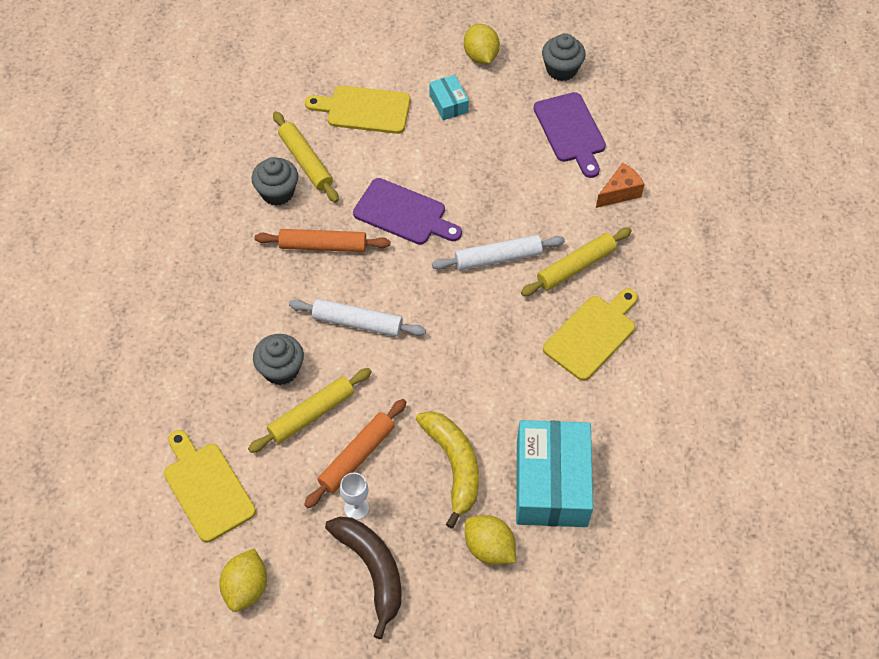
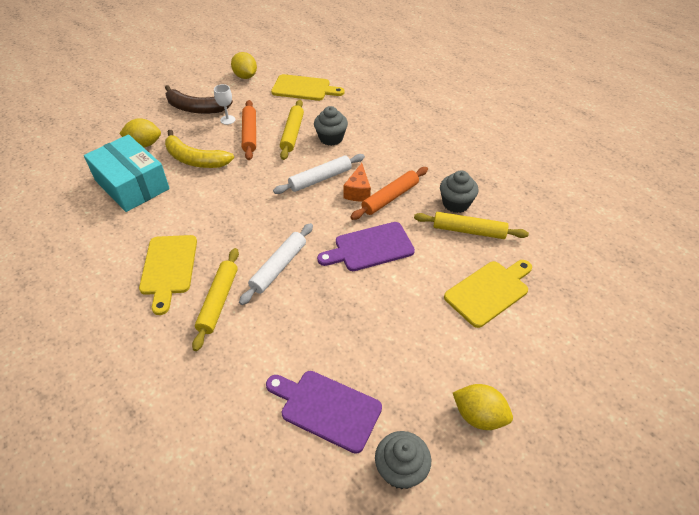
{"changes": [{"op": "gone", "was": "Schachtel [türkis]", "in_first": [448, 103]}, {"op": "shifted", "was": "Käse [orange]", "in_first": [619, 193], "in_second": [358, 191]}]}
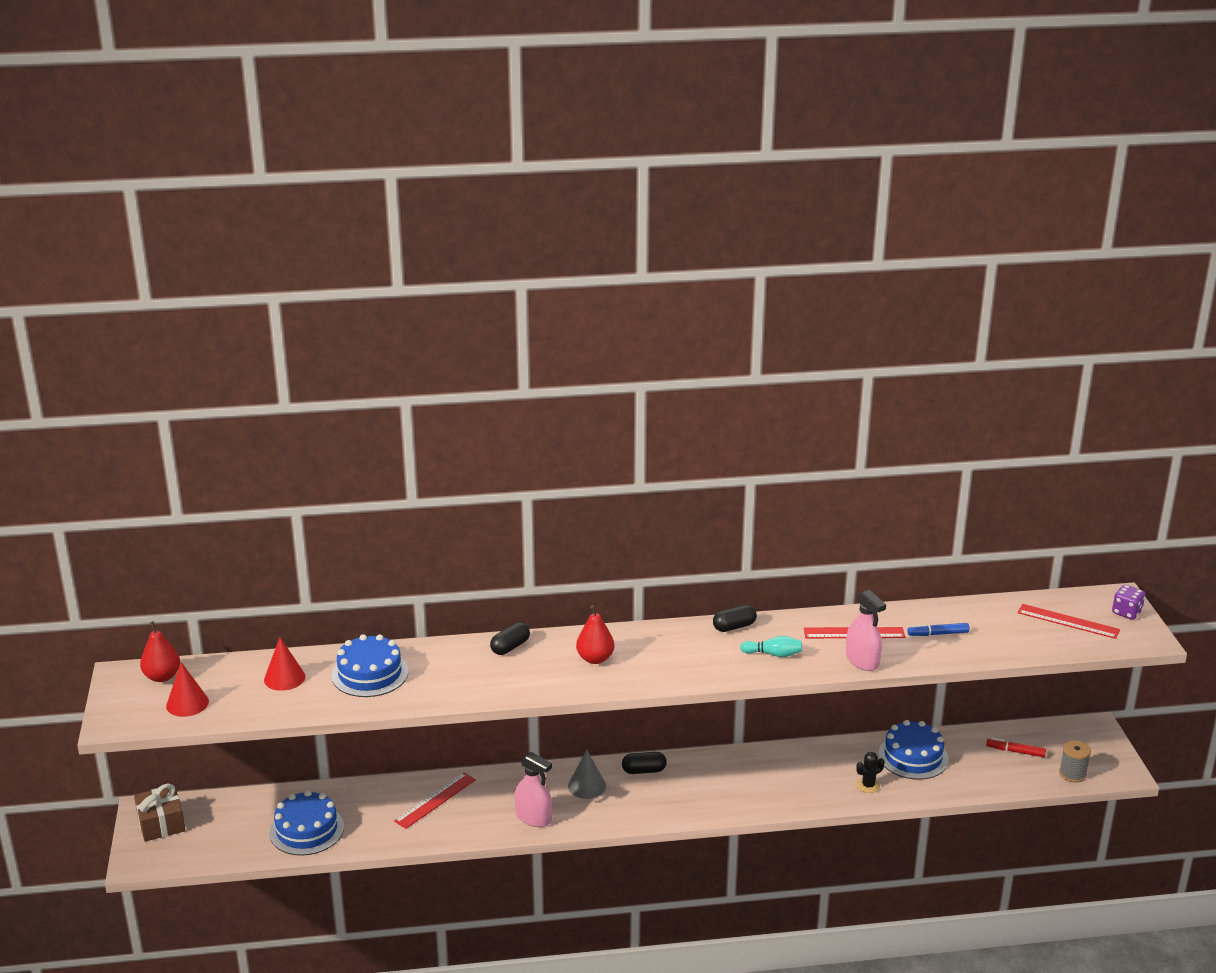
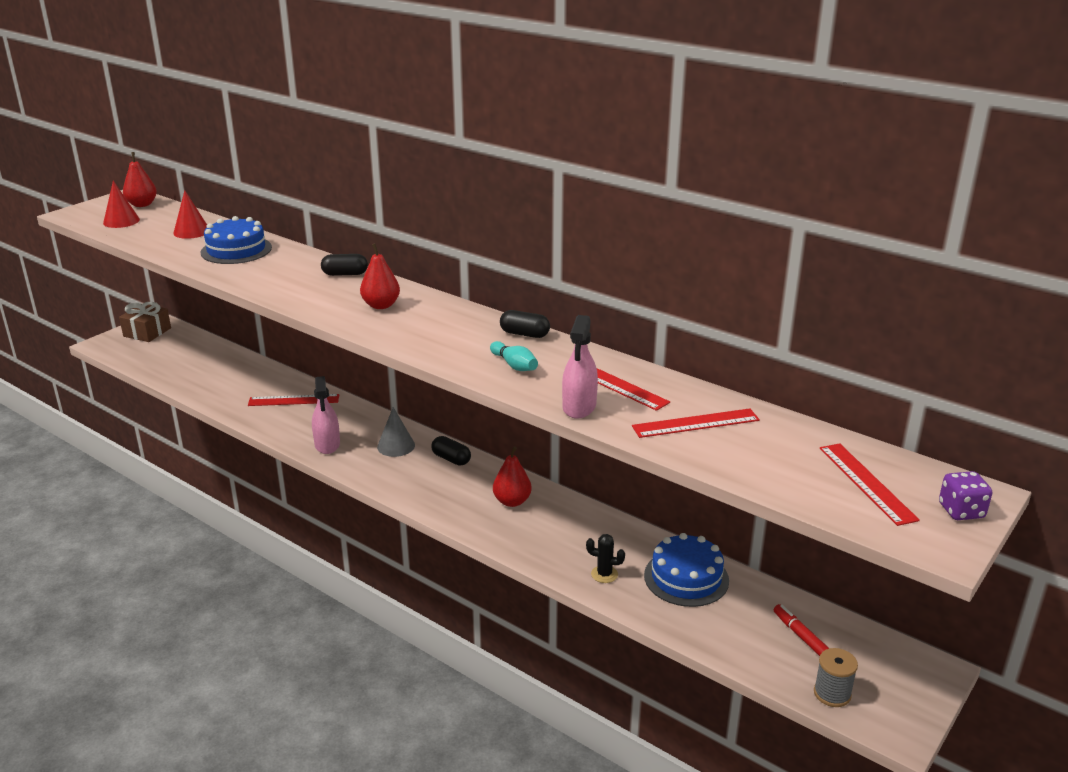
{"changes": [{"op": "gone", "was": "Kuchen [blau]", "in_first": [306, 830]}, {"op": "swapped", "was": "Filzstift [blau]", "now": "Lineal [rot]", "in_first": [938, 634], "in_second": [695, 423]}, {"op": "new", "now": "Birne [rot]", "in_second": [512, 501]}]}
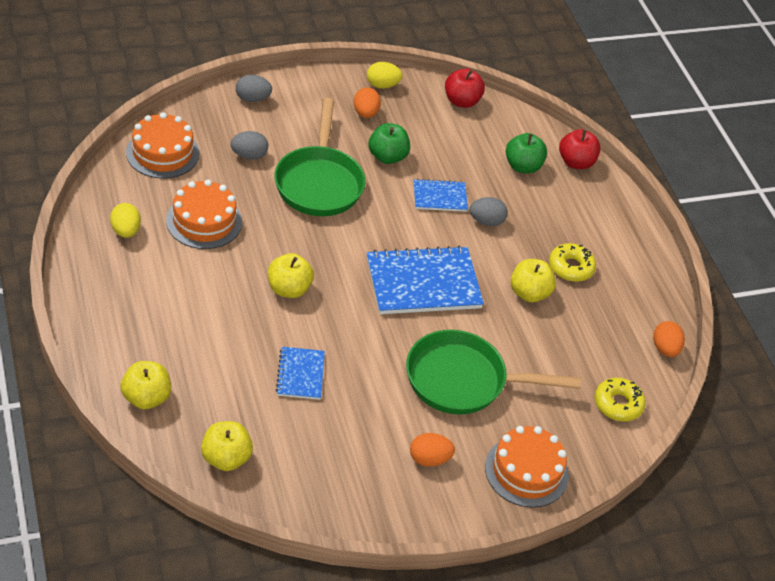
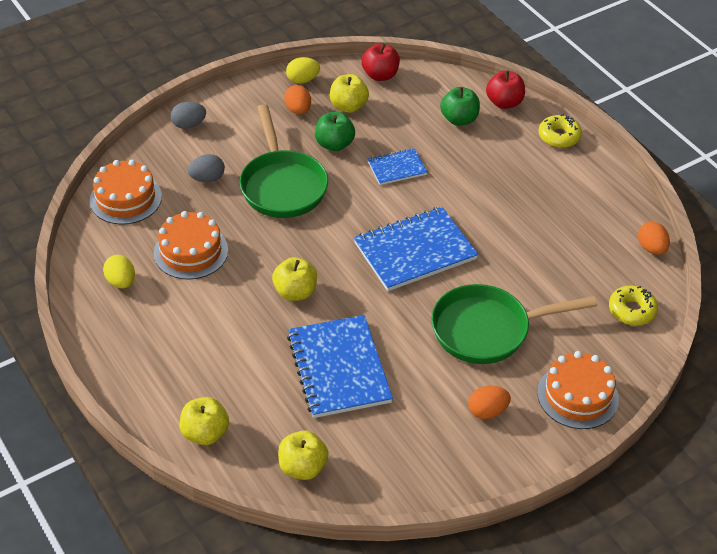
{"changes": [{"op": "scaled", "was": "Notizbuch [blau]", "in_first": [300, 374], "in_second": [339, 368], "ratio": 1.89}, {"op": "gone", "was": "Ei [grau]", "in_first": [486, 221]}, {"op": "shifted", "was": "Apfel [gelb]", "in_first": [529, 293], "in_second": [348, 106]}, {"op": "shifted", "was": "Donut [gelb]", "in_first": [570, 267], "in_second": [559, 136]}]}
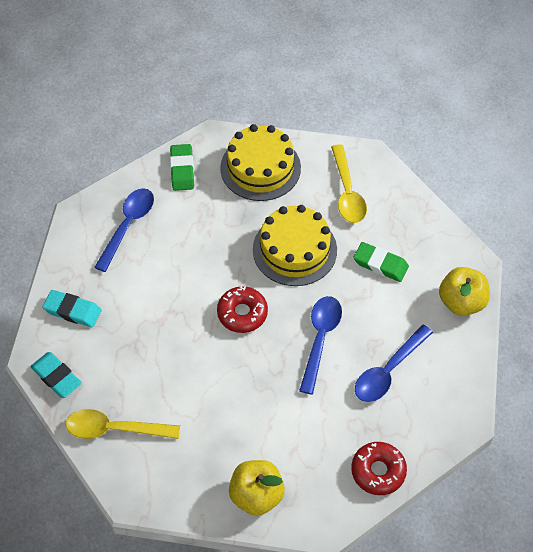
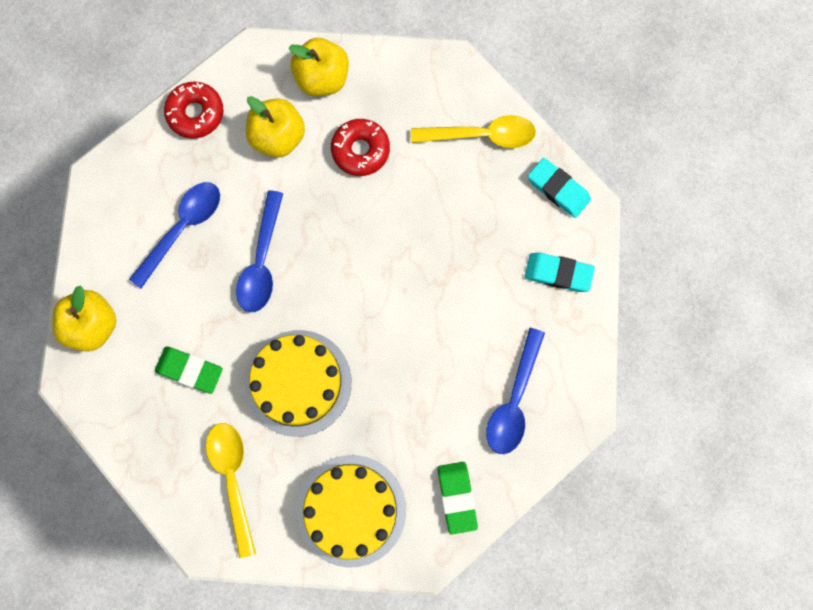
{"changes": [{"op": "shifted", "was": "Donut [rot]", "in_first": [242, 313], "in_second": [360, 150]}, {"op": "new", "now": "Apfel [gelb]", "in_second": [278, 137]}]}
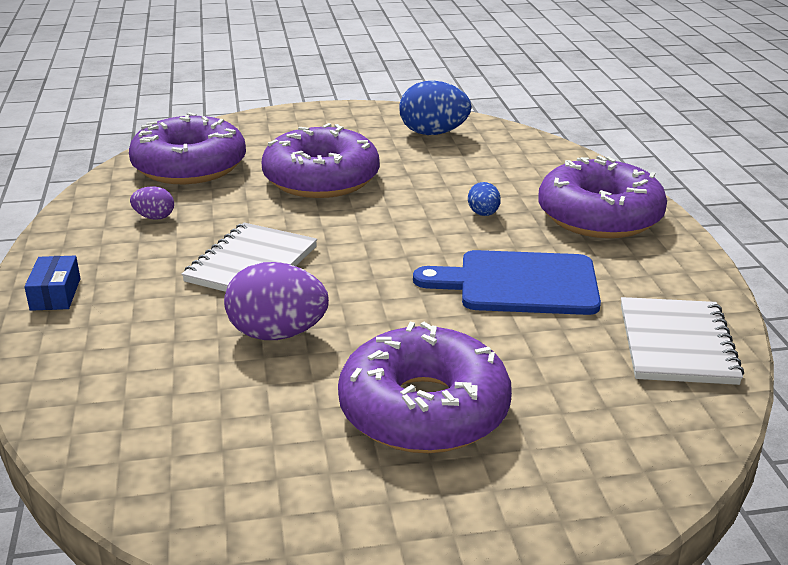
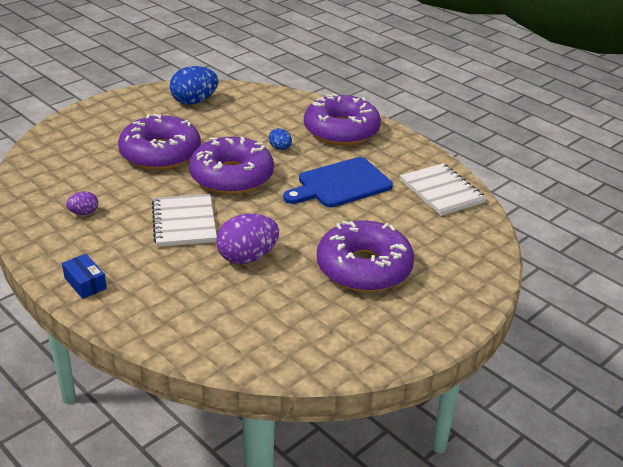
{"changes": [{"op": "shifted", "was": "Donut [lila]", "in_first": [189, 166], "in_second": [231, 176]}]}
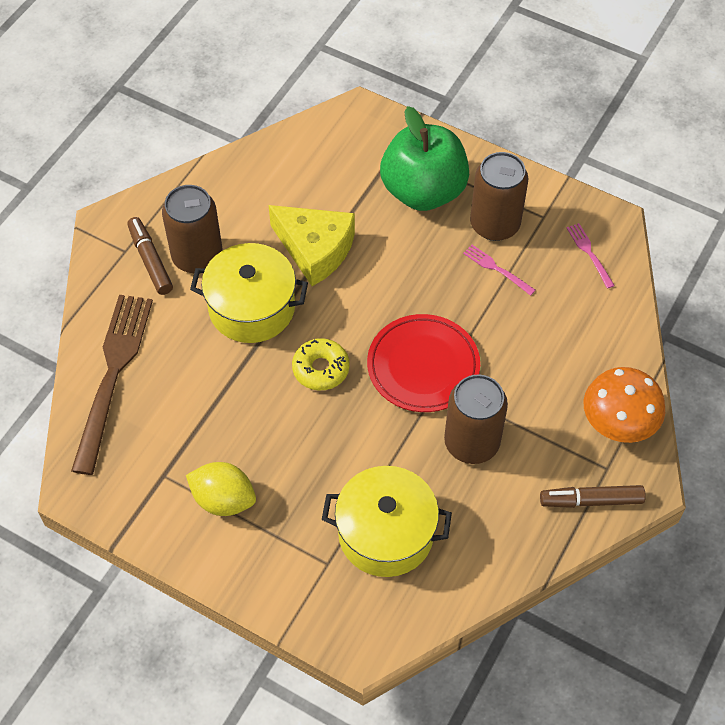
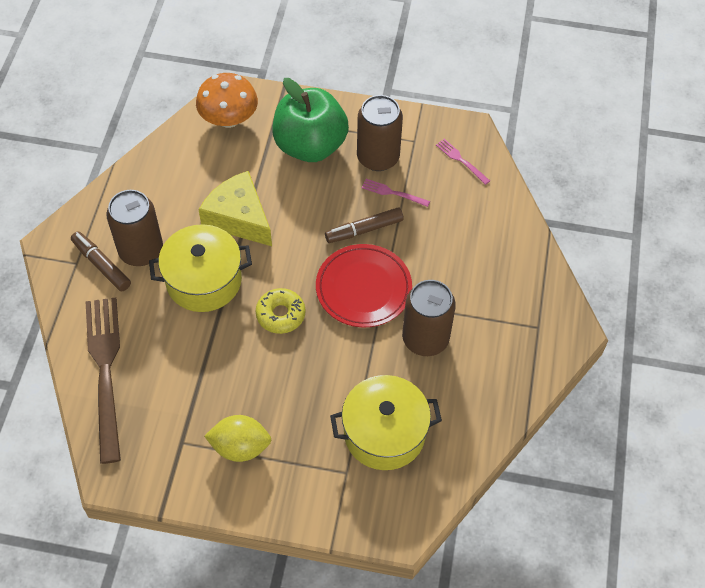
{"changes": [{"op": "rotated", "was": "Käse [gelb]", "in_first": [315, 250], "in_second": [239, 218], "clockwise": -150}, {"op": "shifted", "was": "Filzstift [braun]", "in_first": [591, 500], "in_second": [364, 230]}, {"op": "shifted", "was": "Pilz [orange]", "in_first": [618, 422], "in_second": [229, 119]}]}
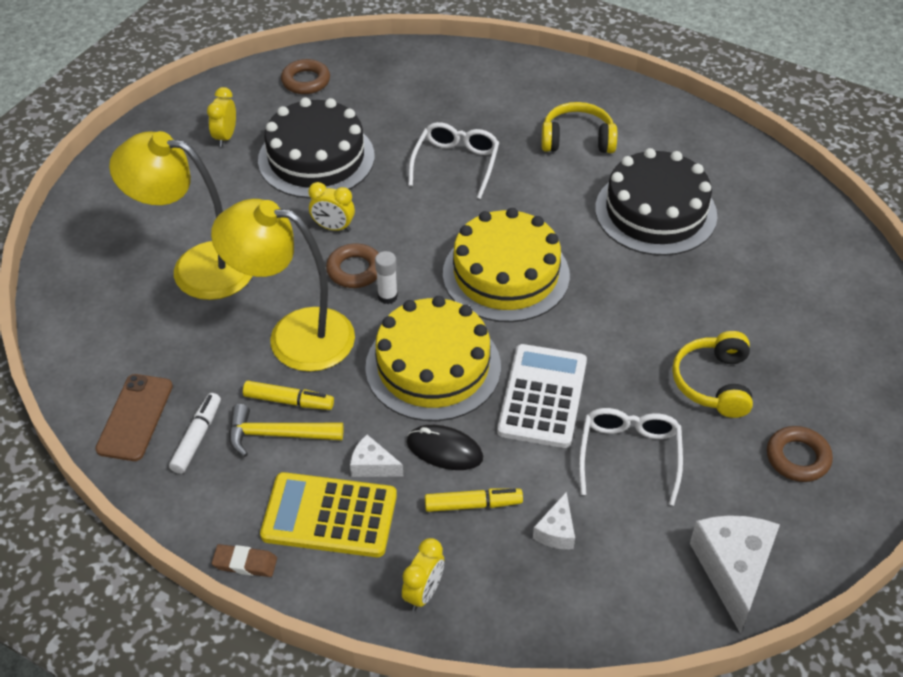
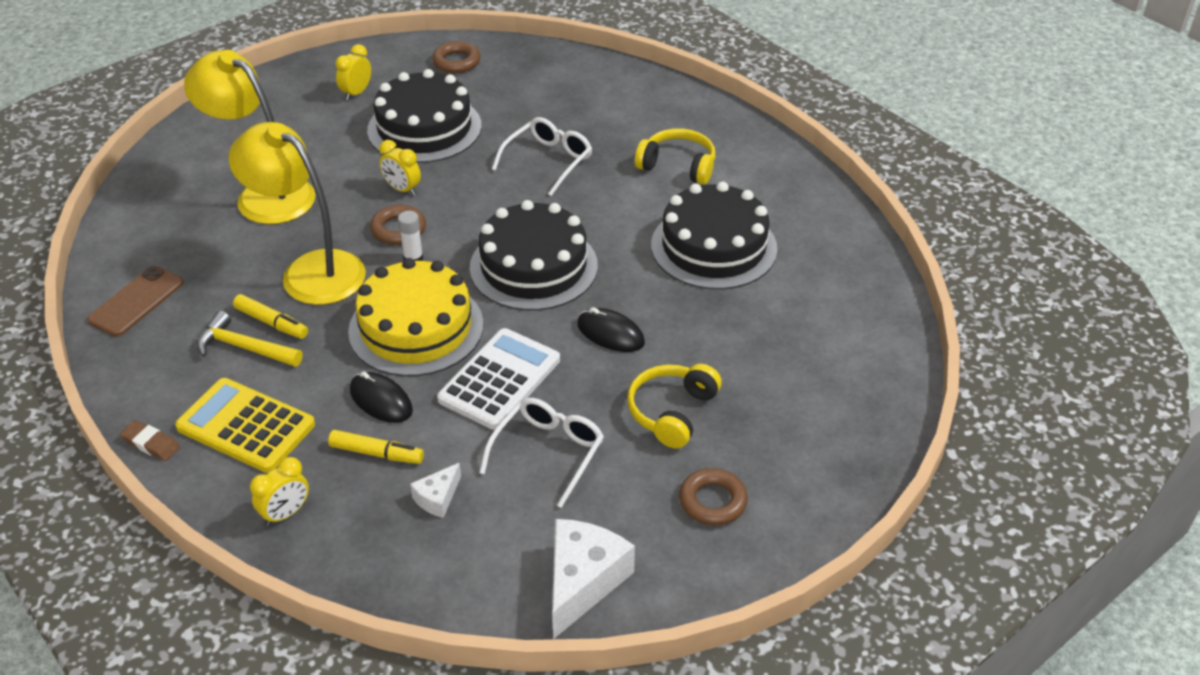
{"changes": [{"op": "gone", "was": "Filzstift [weiß]", "in_first": [197, 437]}, {"op": "gone", "was": "Käse [weiß]", "in_first": [372, 465]}, {"op": "repainted", "was": "Kuchen [gelb]", "now": "Kuchen [schwarz]", "in_first": [506, 274], "in_second": [533, 266]}, {"op": "new", "now": "Computermaus [schwarz]", "in_second": [610, 333]}]}
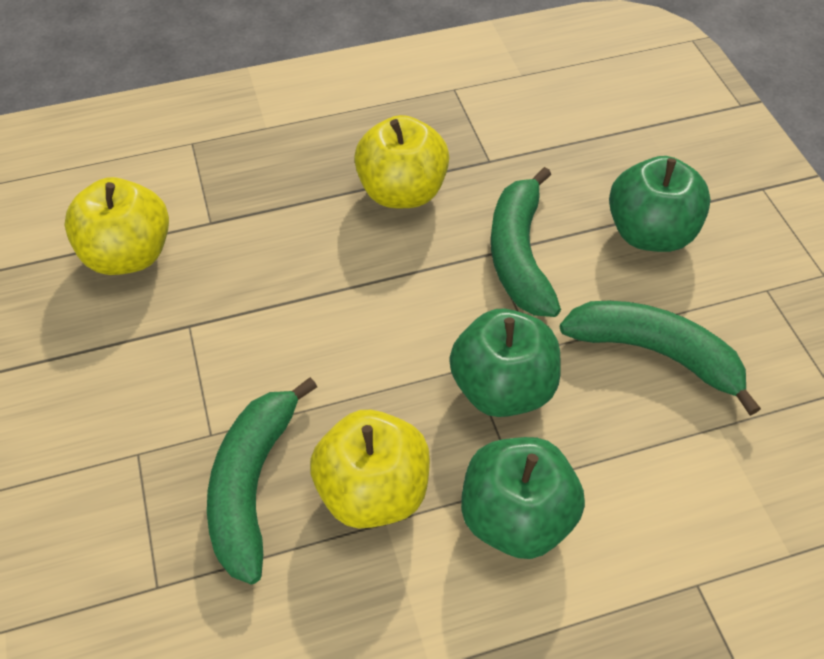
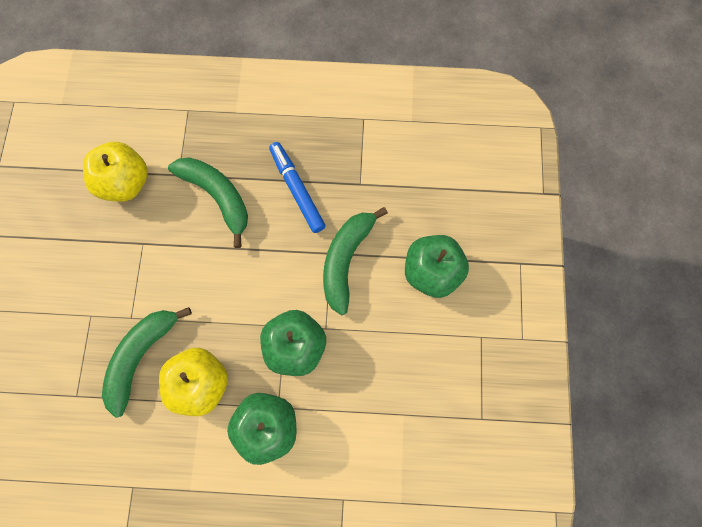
{"changes": [{"op": "swapped", "was": "Apfel [gelb]", "now": "Filzstift [blau]", "in_first": [402, 192], "in_second": [297, 190]}, {"op": "shifted", "was": "Banane [grün]", "in_first": [655, 353], "in_second": [218, 196]}]}
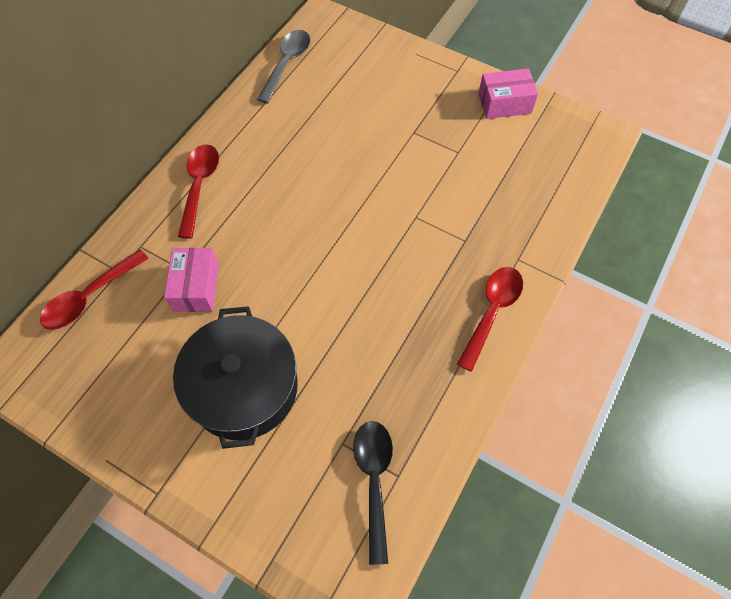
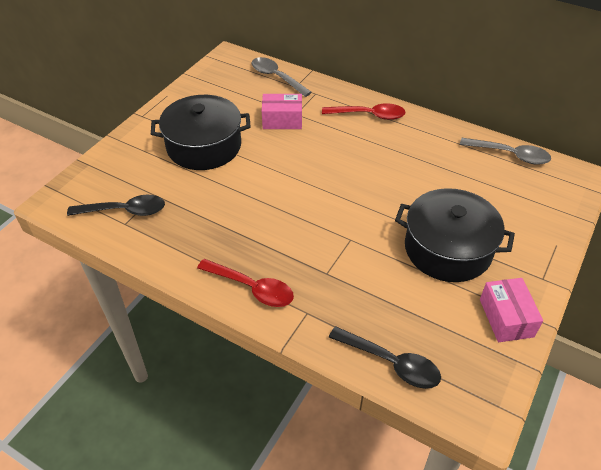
{"changes": [{"op": "repainted", "was": "Löffel [rot]", "now": "Löffel [grau]", "in_first": [90, 297], "in_second": [276, 77]}, {"op": "new", "now": "Löffel [schwarz]", "in_second": [391, 363]}, {"op": "new", "now": "Kochtopf [schwarz]", "in_second": [448, 249]}]}
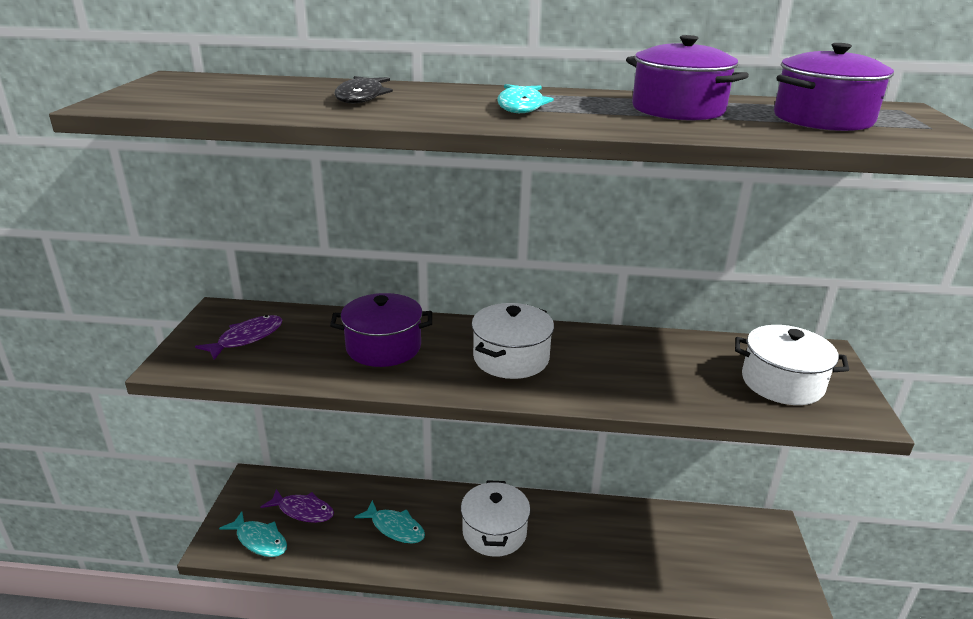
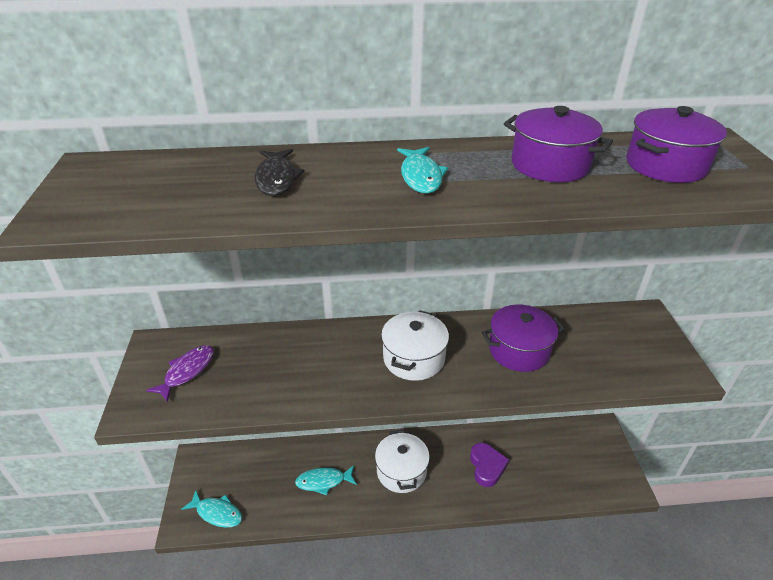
{"changes": [{"op": "gone", "was": "Fisch [lila]", "in_first": [303, 511]}, {"op": "shifted", "was": "Kochtopf [lila]", "in_first": [383, 347], "in_second": [519, 350]}, {"op": "rotated", "was": "Fisch [türkis]", "in_first": [395, 528], "in_second": [323, 481], "clockwise": 150}, {"op": "gone", "was": "Kochtopf [weiß]", "in_first": [782, 383]}, {"op": "new", "now": "Herz [lila]", "in_second": [487, 467]}]}
